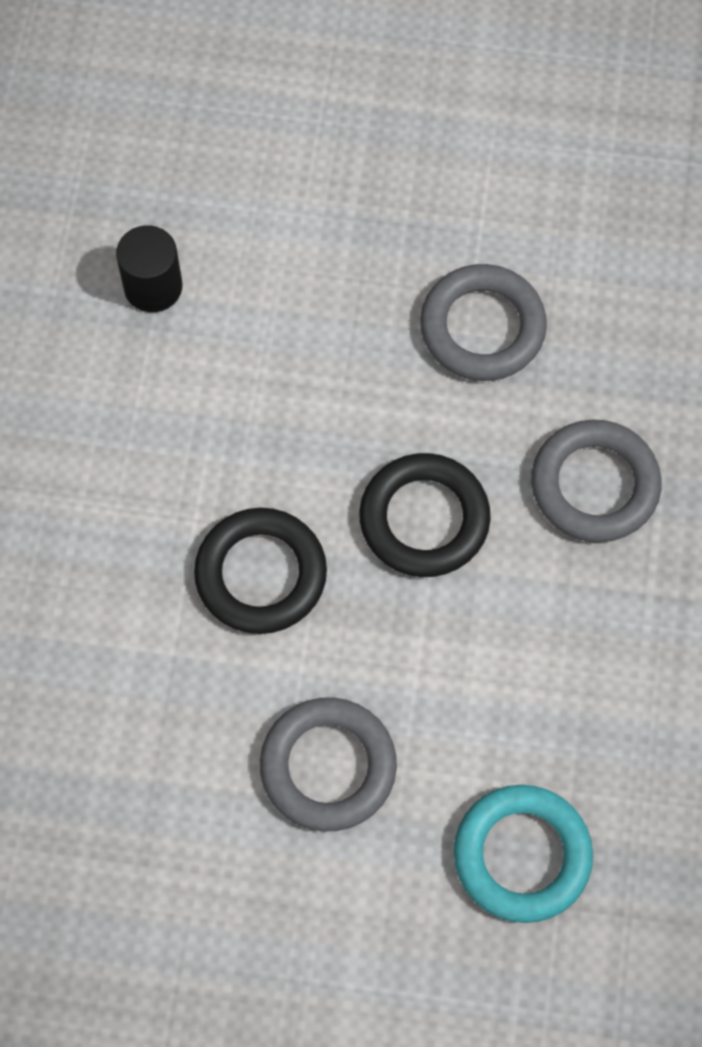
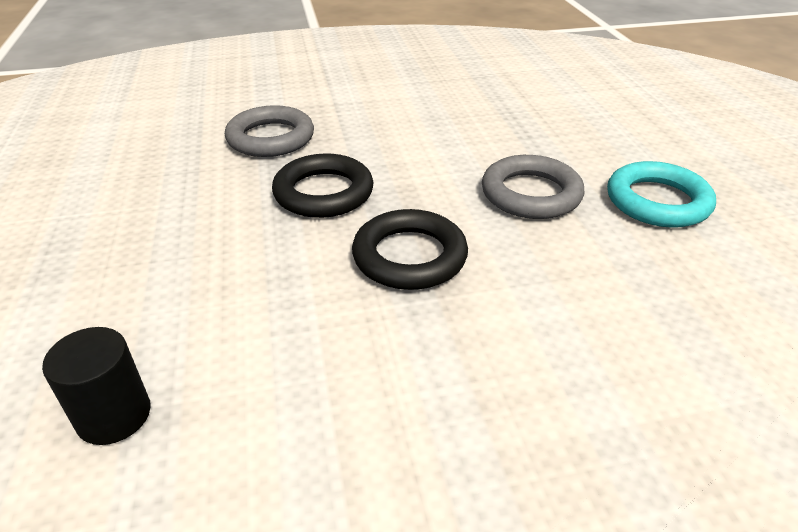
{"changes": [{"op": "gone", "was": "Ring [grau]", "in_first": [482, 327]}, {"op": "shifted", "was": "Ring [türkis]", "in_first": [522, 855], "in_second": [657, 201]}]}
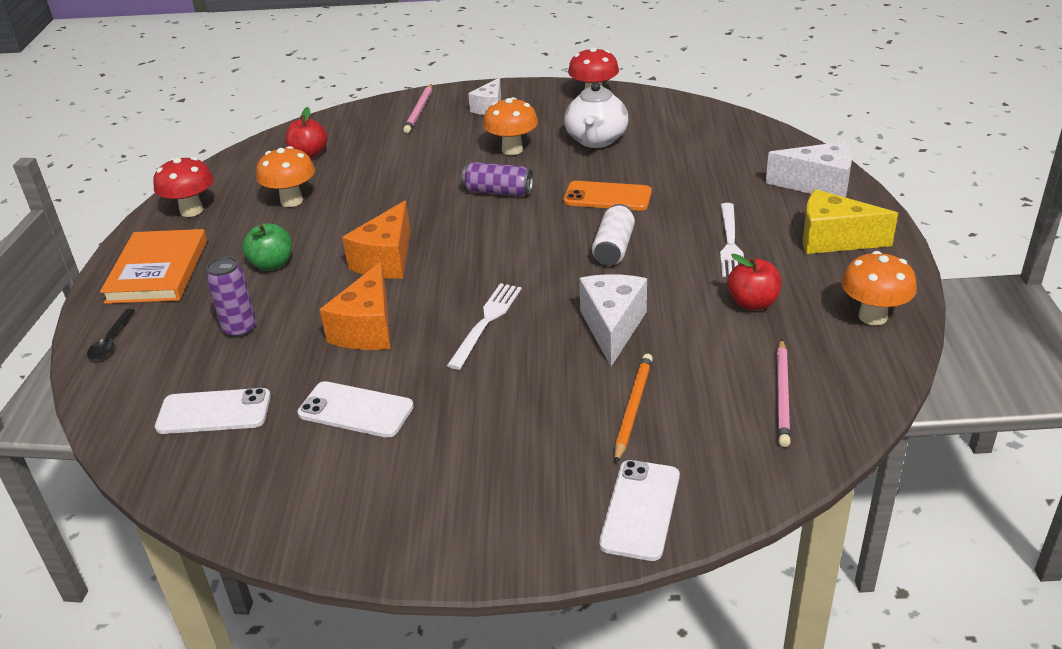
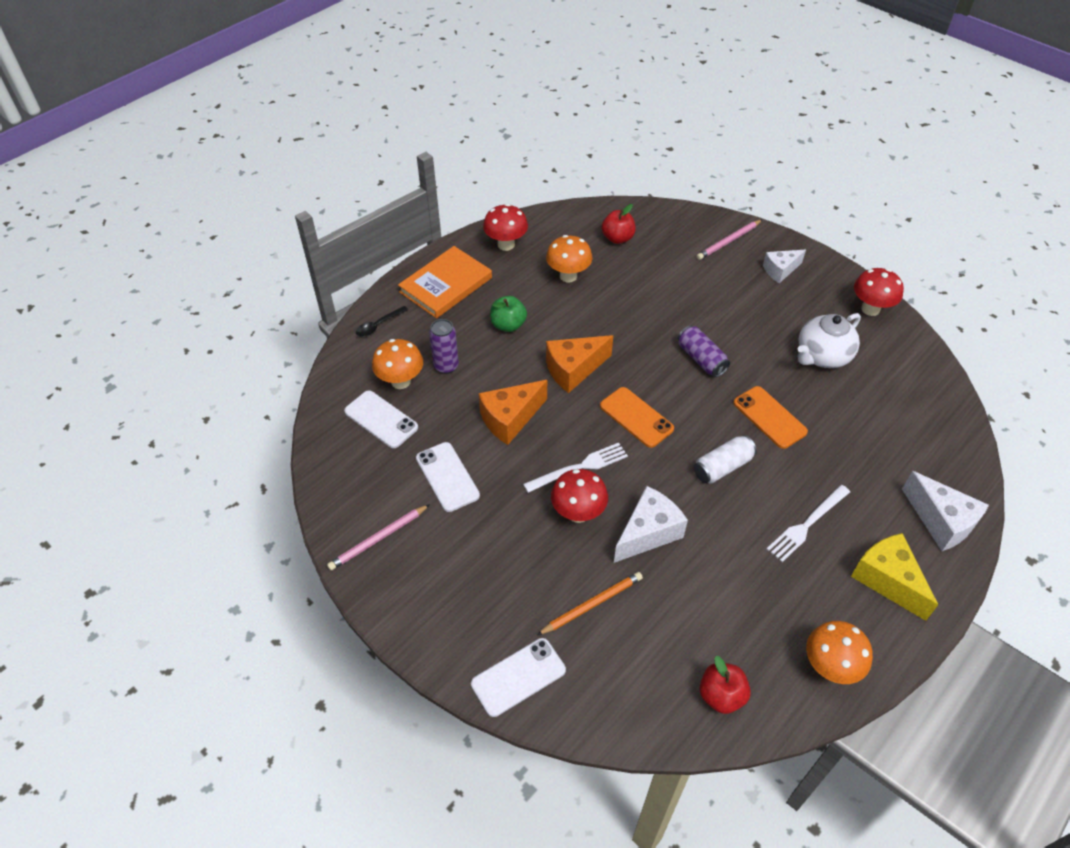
{"changes": [{"op": "shifted", "was": "Pilz [orange]", "in_first": [512, 150], "in_second": [400, 381]}, {"op": "shifted", "was": "Apfel [rot]", "in_first": [752, 303], "in_second": [721, 695]}, {"op": "shifted", "was": "Bleistift [rosa]", "in_first": [783, 395], "in_second": [378, 539]}, {"op": "new", "now": "Pilz [rot]", "in_second": [578, 513]}, {"op": "new", "now": "Handy [orange]", "in_second": [636, 417]}]}
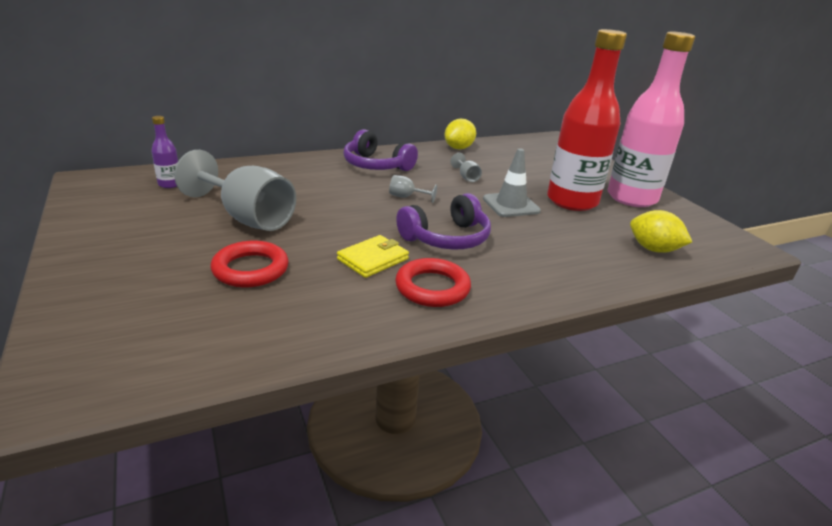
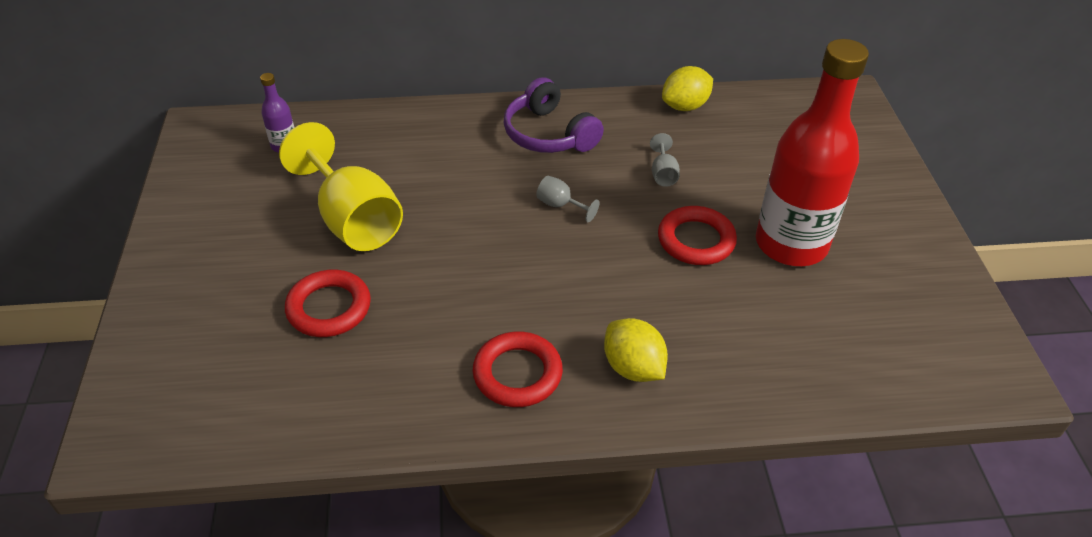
{"changes": [{"op": "repainted", "was": "Kelch [grau]", "now": "Kelch [gelb]", "in_first": [247, 218], "in_second": [352, 219]}, {"op": "gone", "was": "Geldbörse [gelb]", "in_first": [373, 259]}, {"op": "gone", "was": "Kopfhörer [lila]", "in_first": [446, 238]}, {"op": "swapped", "was": "Leitkegel [grau]", "now": "Ring [rot]", "in_first": [511, 205], "in_second": [696, 240]}, {"op": "gone", "was": "Flasche [rosa]", "in_first": [631, 198]}, {"op": "shifted", "was": "Zitrone [gelb]", "in_first": [653, 249], "in_second": [633, 368]}]}
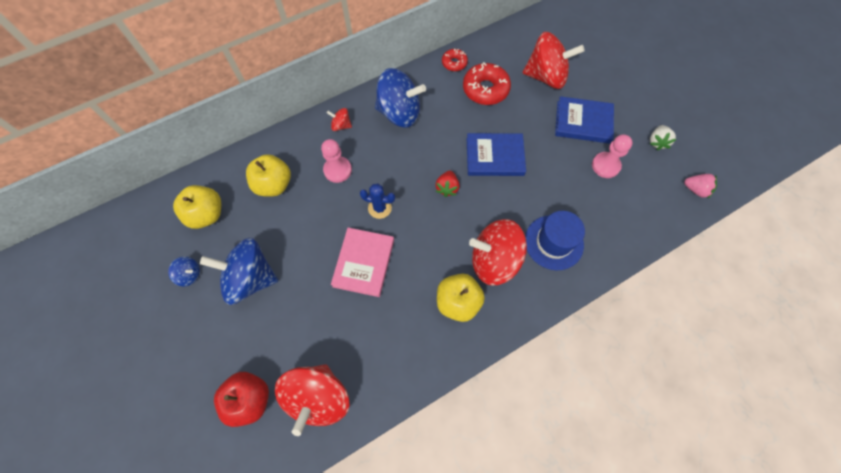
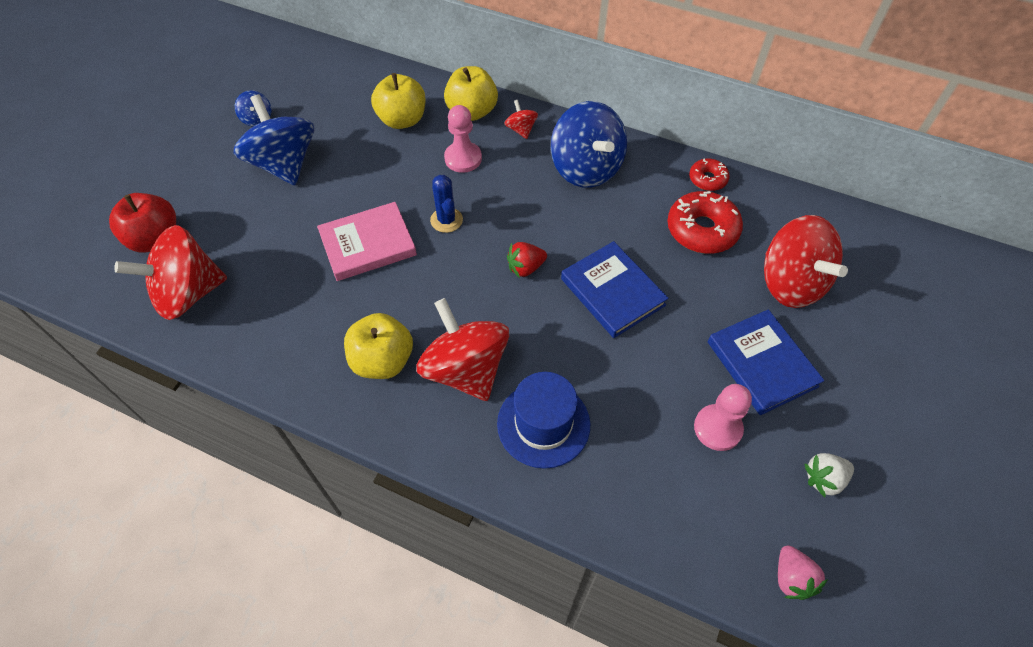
{"changes": [{"op": "shifted", "was": "Apfel [gelb]", "in_first": [206, 214], "in_second": [472, 111]}]}
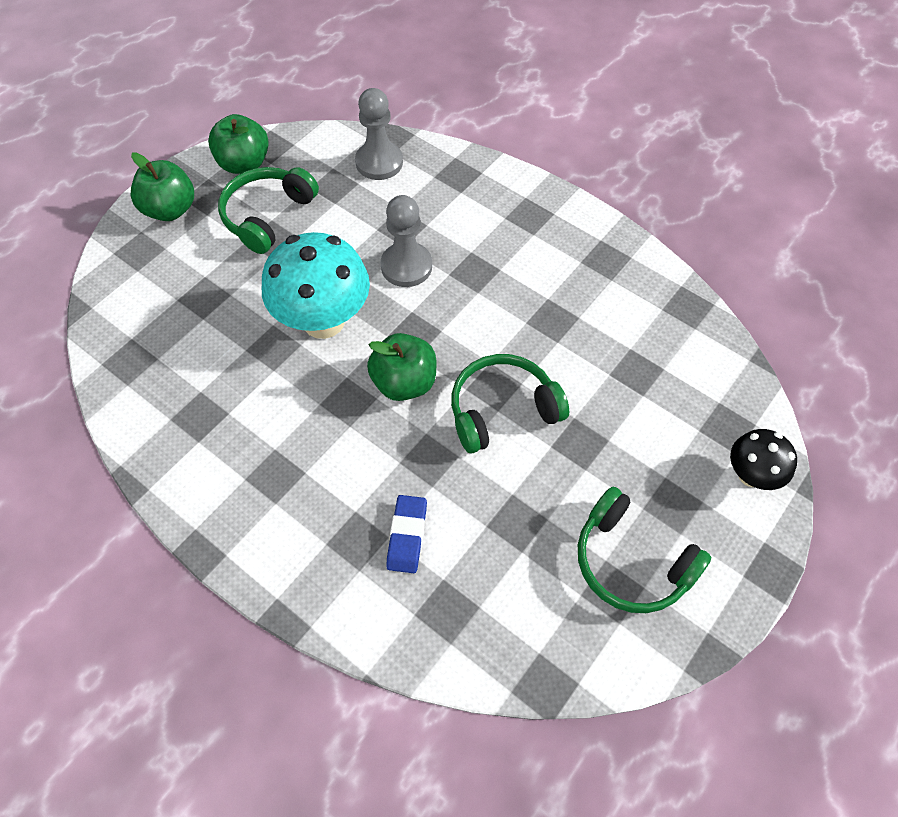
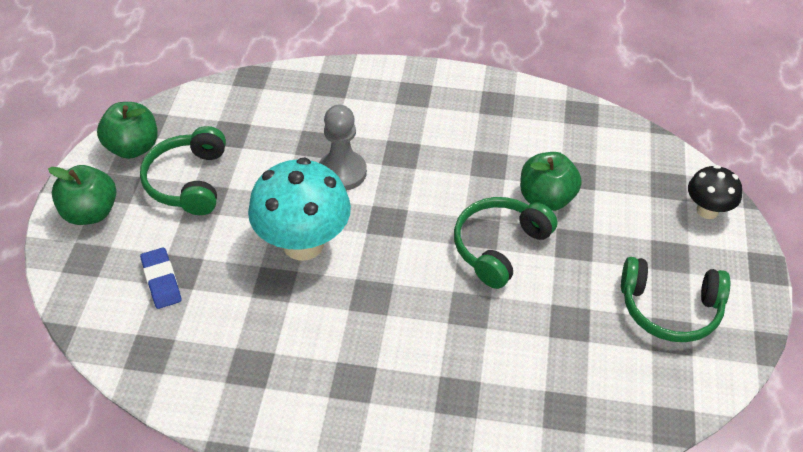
{"changes": [{"op": "gone", "was": "Bauer [grau]", "in_first": [379, 162]}, {"op": "shifted", "was": "Apfel [grün]", "in_first": [404, 382], "in_second": [546, 198]}, {"op": "shifted", "was": "Radiergummi [blau]", "in_first": [407, 535], "in_second": [161, 281]}]}
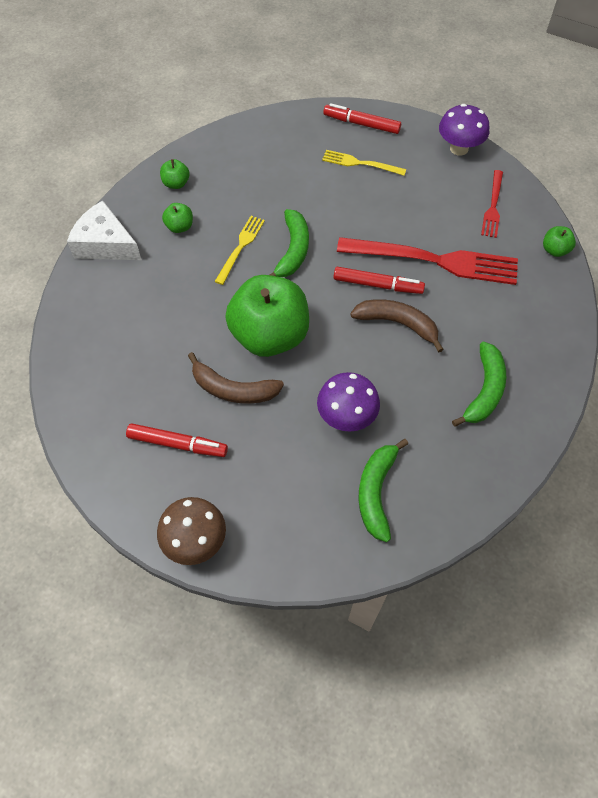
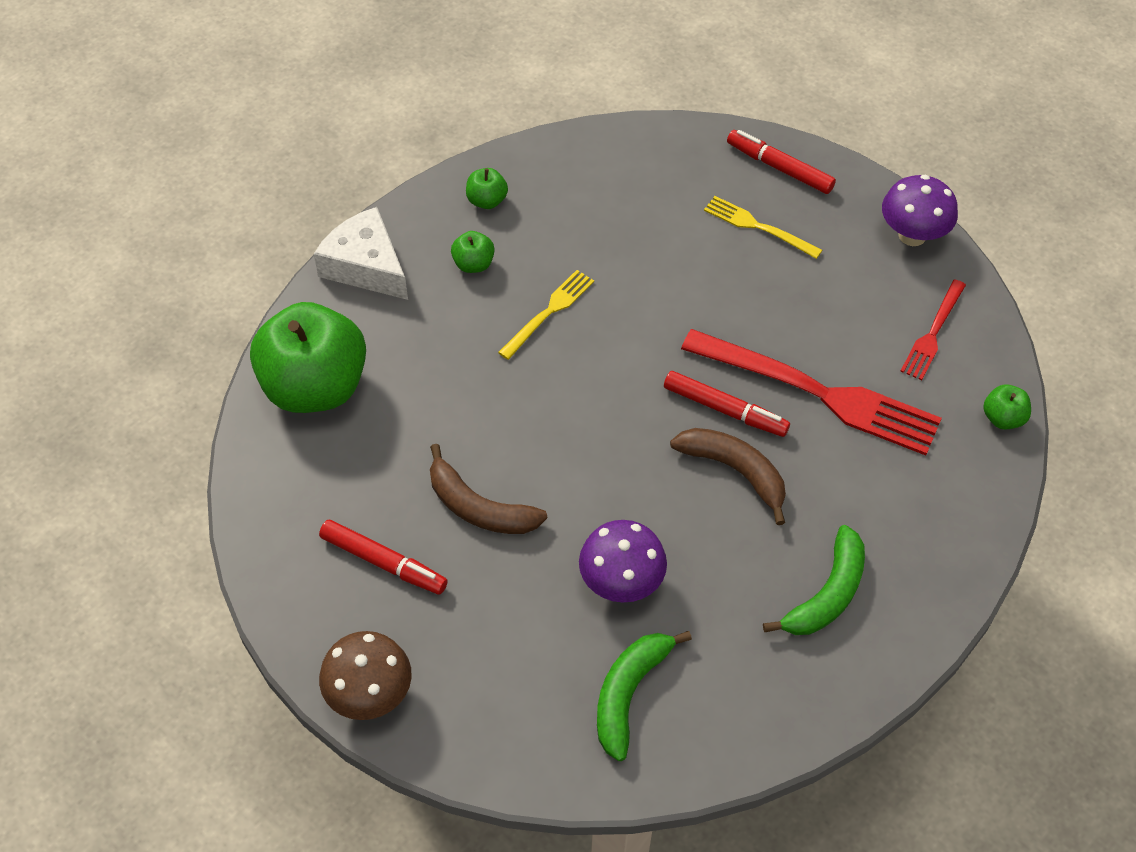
{"changes": [{"op": "shifted", "was": "Apfel [grün]", "in_first": [269, 335], "in_second": [315, 386]}, {"op": "gone", "was": "Banane [grün]", "in_first": [293, 250]}]}
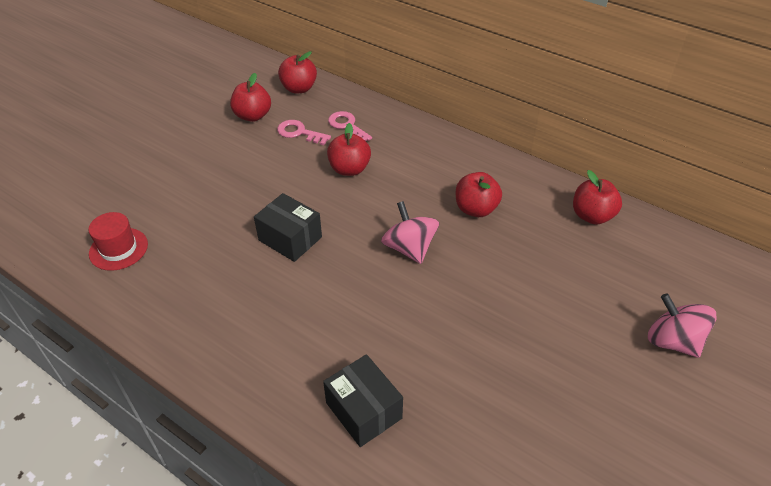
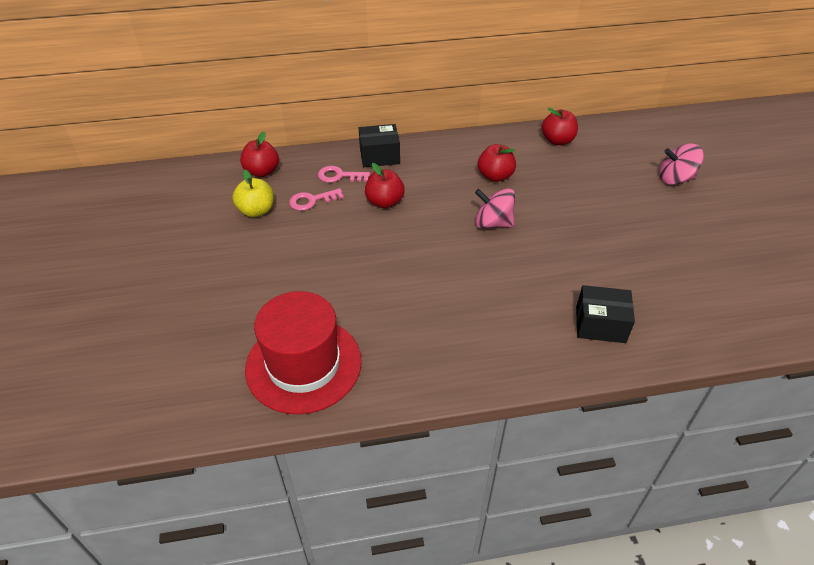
{"changes": [{"op": "scaled", "was": "Hut [rot]", "in_first": [118, 249], "in_second": [303, 364], "ratio": 2.0}, {"op": "repainted", "was": "Apfel [rot]", "now": "Apfel [gelb]", "in_first": [253, 116], "in_second": [256, 211]}, {"op": "shifted", "was": "Schachtel [schwarz]", "in_first": [290, 238], "in_second": [379, 156]}]}
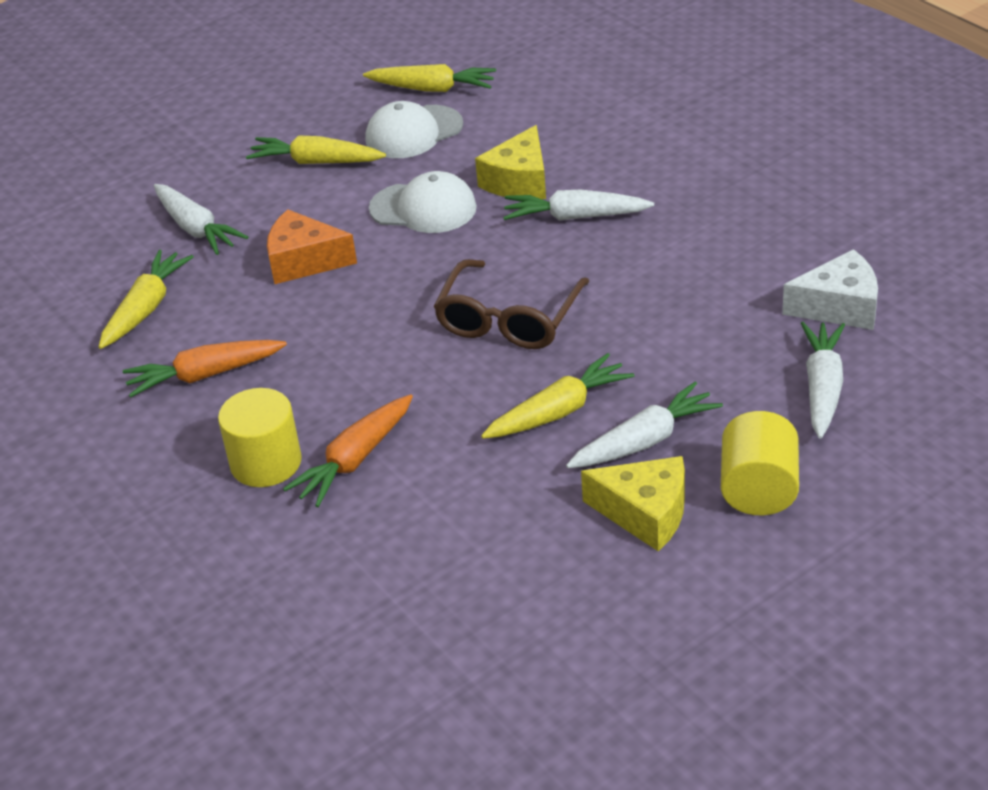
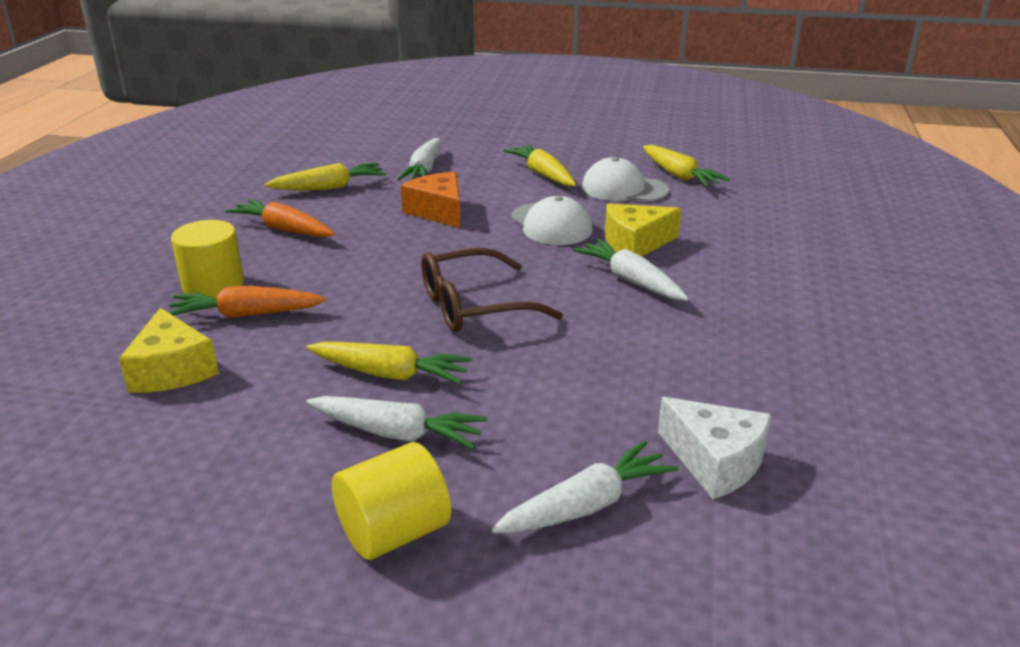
{"changes": [{"op": "shifted", "was": "Käse [gelb]", "in_first": [645, 513], "in_second": [172, 370]}]}
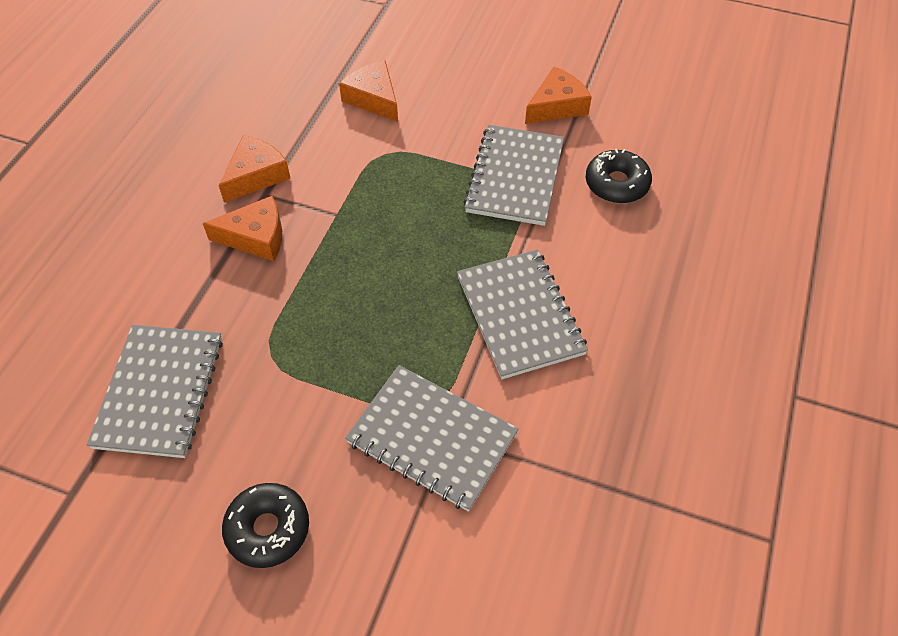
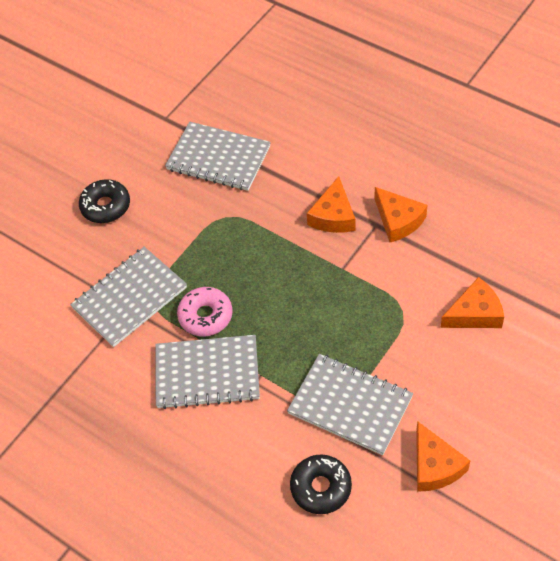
{"changes": [{"op": "new", "now": "Donut [rosa]", "in_second": [205, 316]}]}
